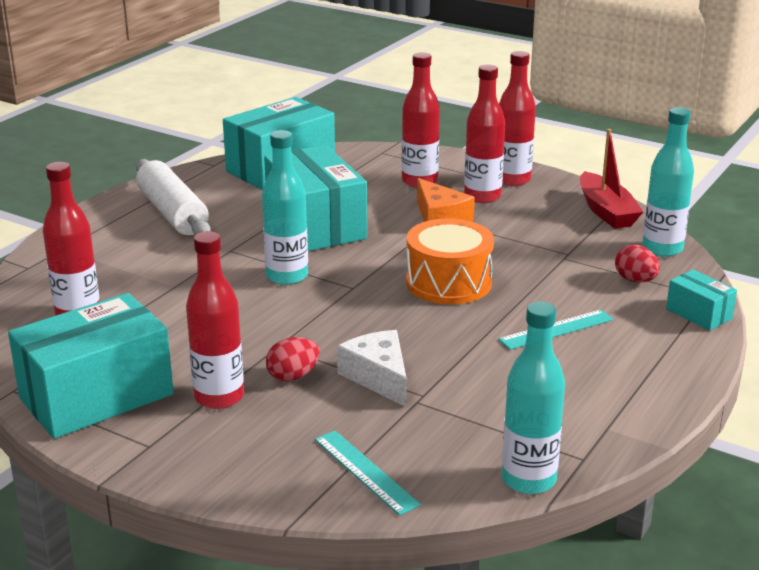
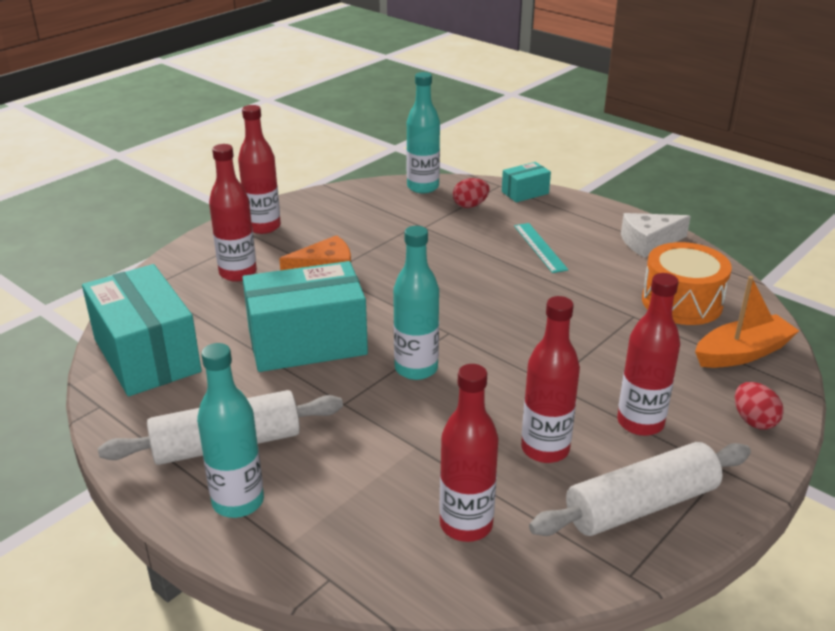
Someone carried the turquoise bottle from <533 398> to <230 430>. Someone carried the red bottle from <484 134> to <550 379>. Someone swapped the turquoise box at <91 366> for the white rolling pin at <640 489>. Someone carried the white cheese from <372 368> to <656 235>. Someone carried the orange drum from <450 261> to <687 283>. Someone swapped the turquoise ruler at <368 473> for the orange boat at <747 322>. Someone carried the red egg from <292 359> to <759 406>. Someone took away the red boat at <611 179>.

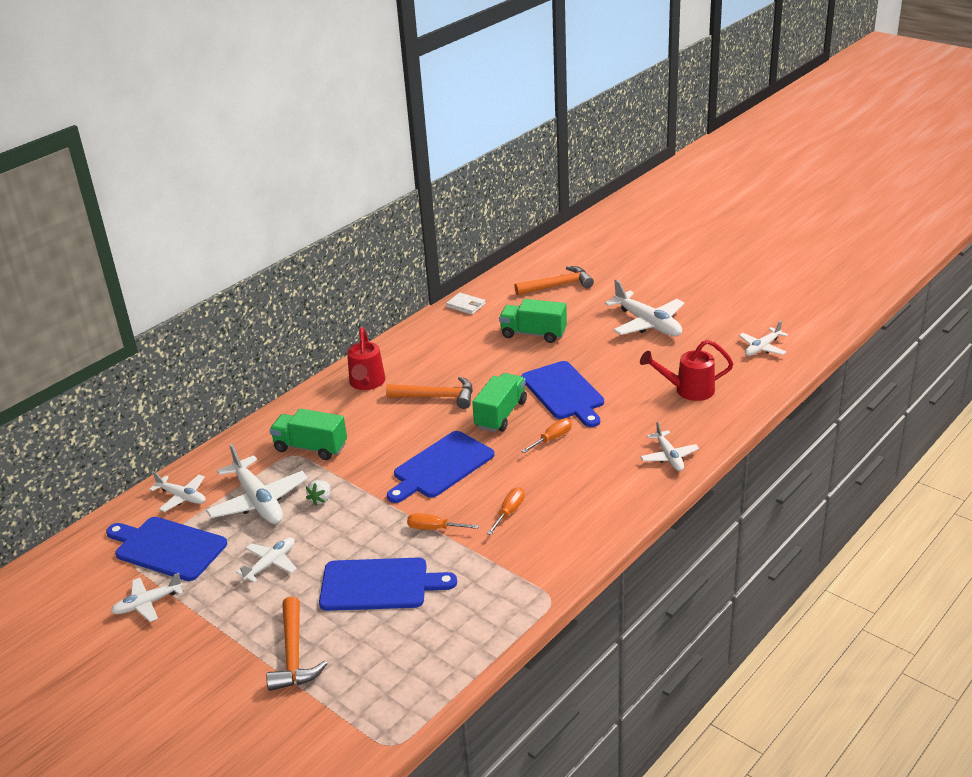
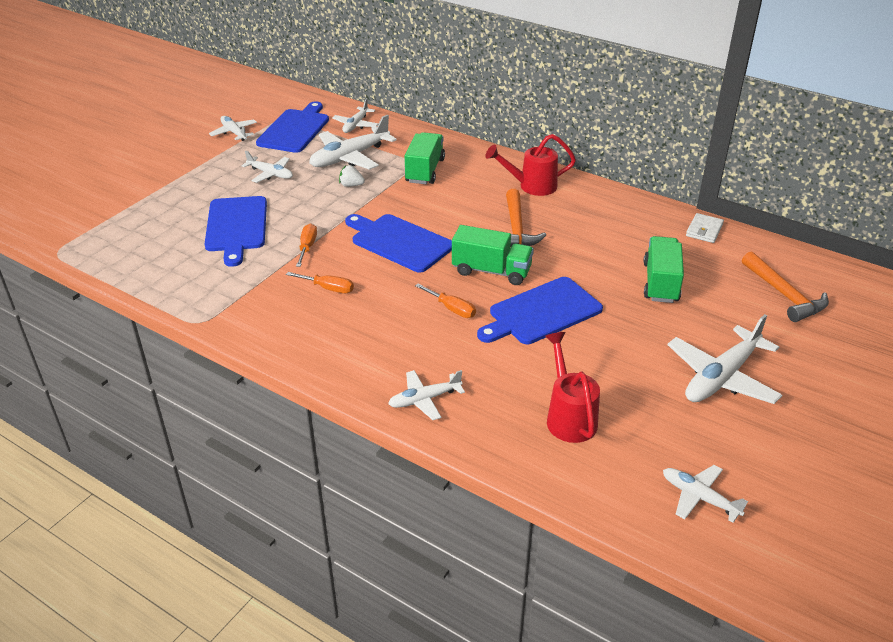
Someone took away the orange hammer at <297 643>.

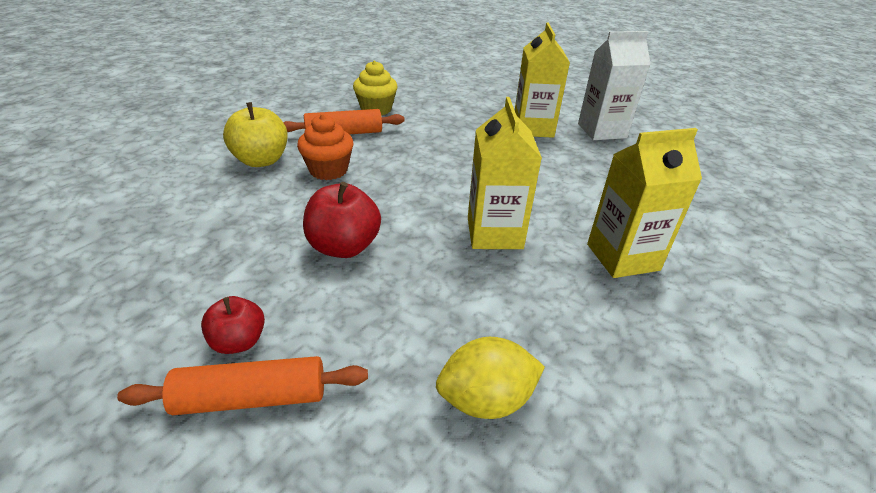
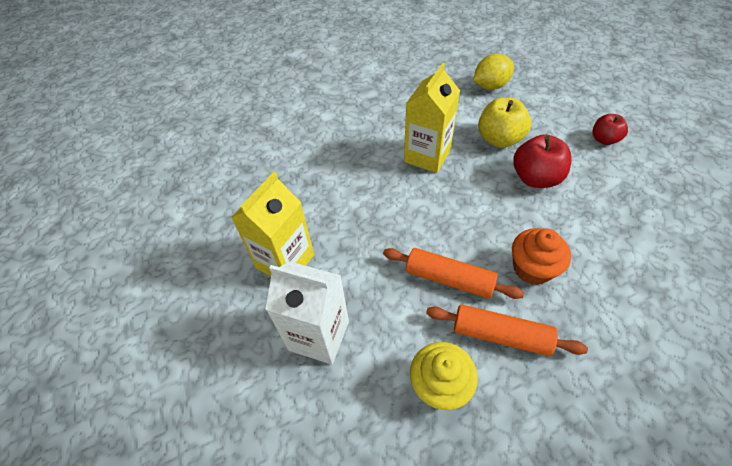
Someone carried the white carton from <614 85> to <307 313>. Someone carried the orange rolling pin from <242 385> to <453 273>. Someone rotated the yellow lemon at <490 378> by 45 degrees counterclockwise. Someone carried the yellow apple from <255 134> to <504 122>. Someone took away the yellow carton at <644 203>.

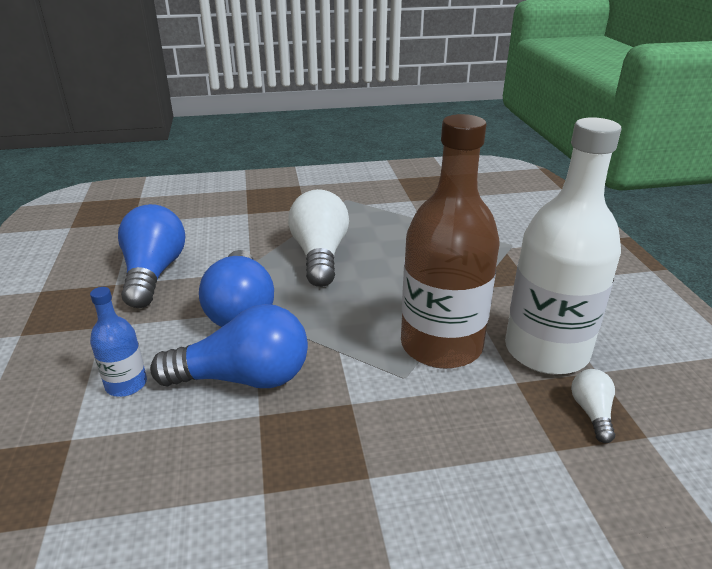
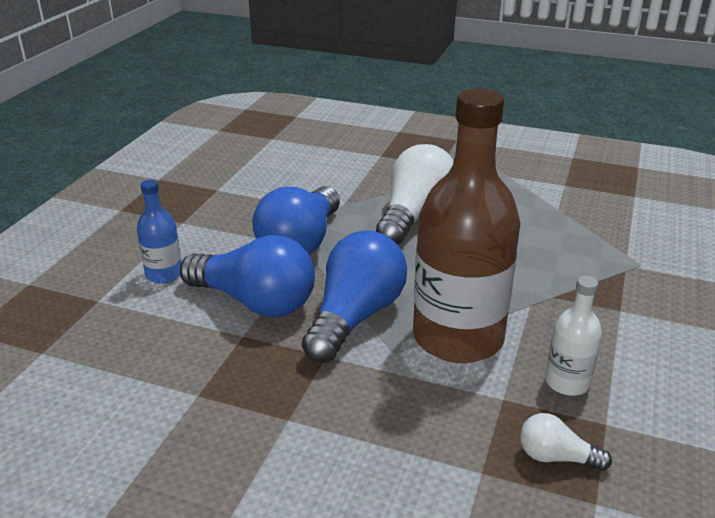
Someone carried the blue light bulb from <151 256> to <354 297>. Someone rotated the white light bulb at <593 406> by 105 degrees counterclockwise. Someone scaled the white bottle at <563 246> by 0.45.

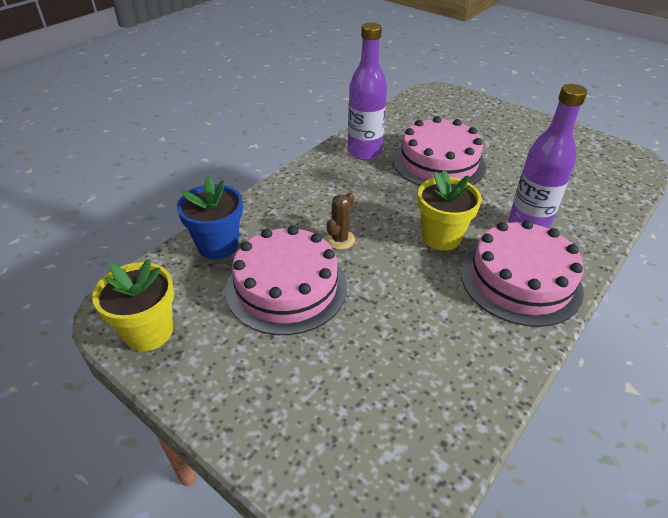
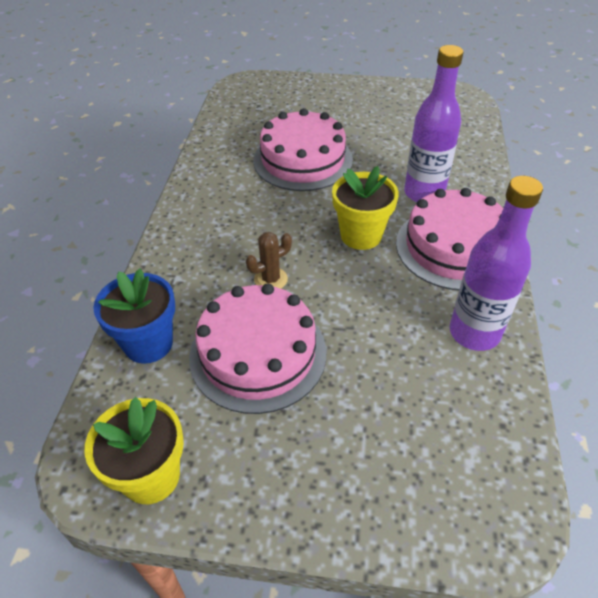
Someone rotated the brown cactus at <340 221> by 60 degrees clockwise. Someone carried the purple bottle from <367 91> to <496 263>.

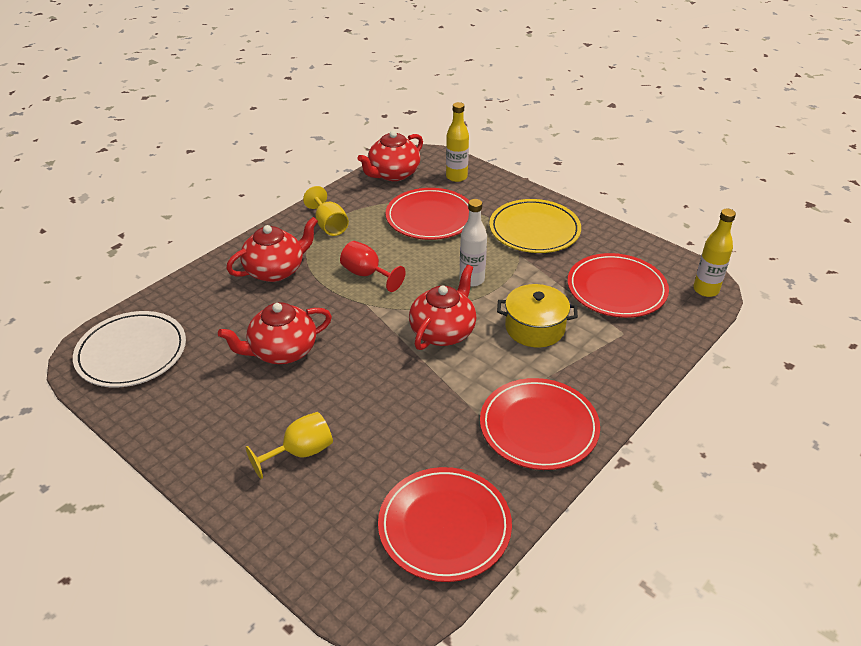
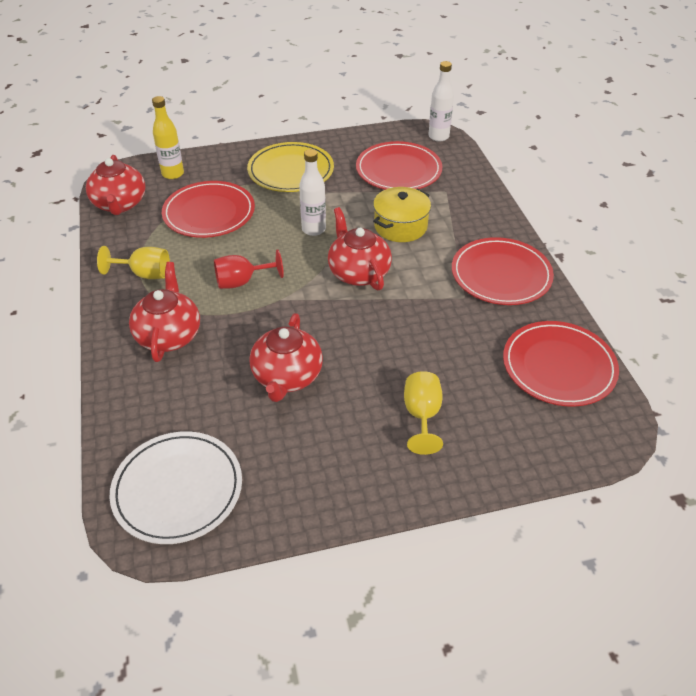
Someone repainted the yellow bottle at <714 253>, which became the white bottle at <441 101>.

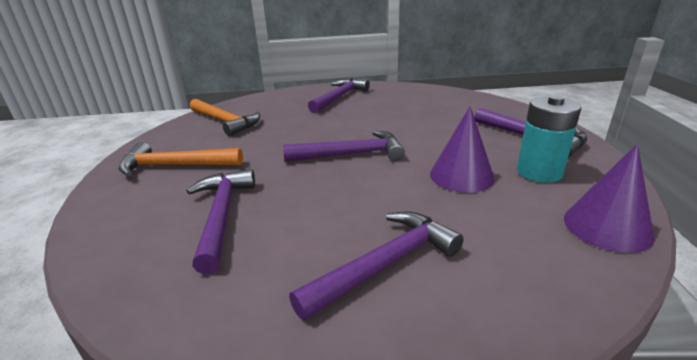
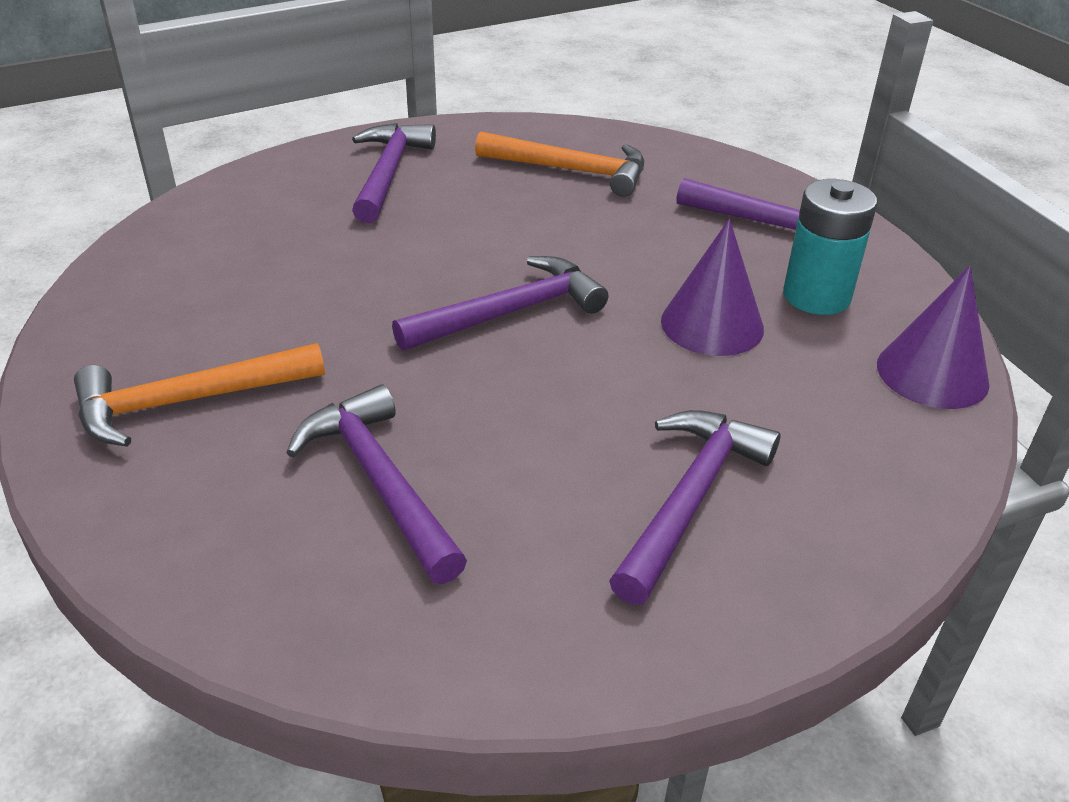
Someone carried the orange hammer from <225 117> to <559 164>.

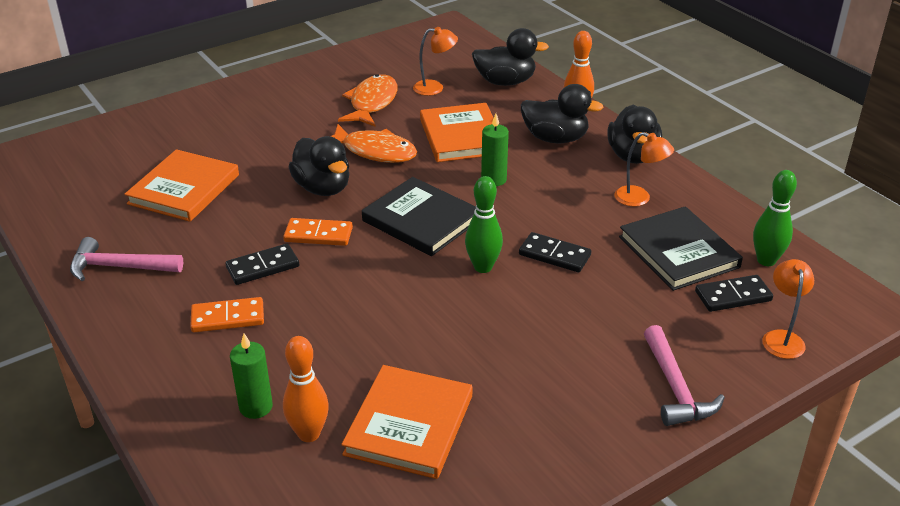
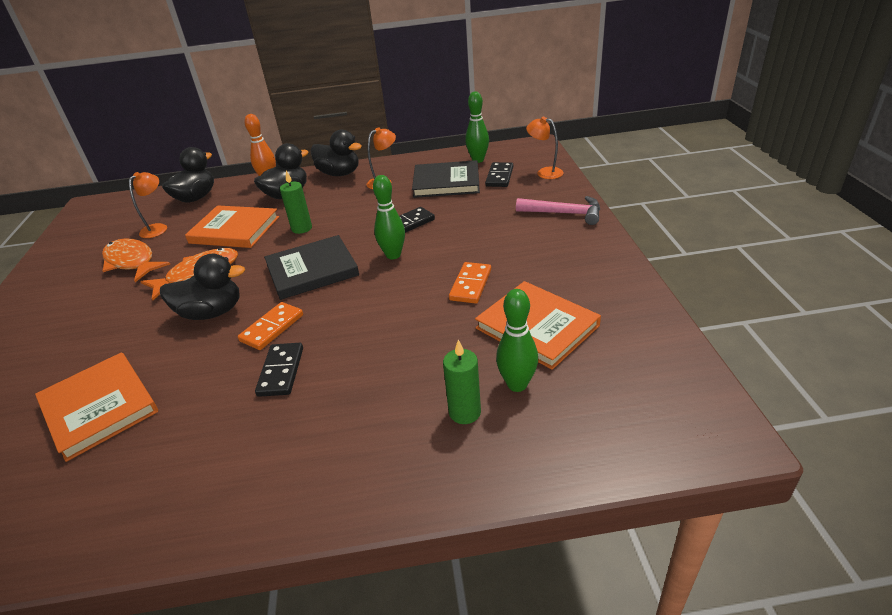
Someone carried the orange domino from <227 314> to <470 283>. Someone repainted the orange bowling pin at <306 389>, which became the green bowling pin at <517 340>. Someone took away the pink hammer at <126 259>.

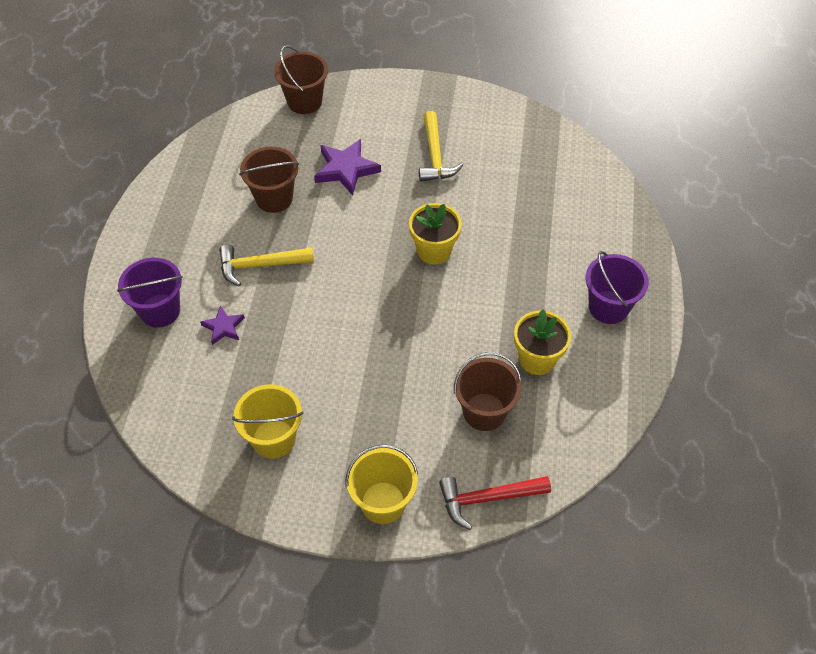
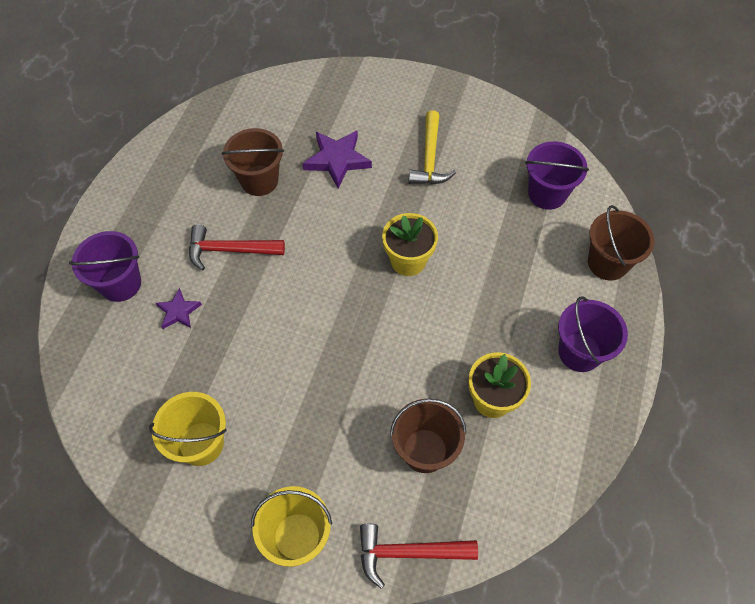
Someone repainted the yellow hammer at <266 265>, which became the red hammer at <237 247>. Someone put down the purple bucket at <557 175>. Someone carried the brown bucket from <301 79> to <621 243>.

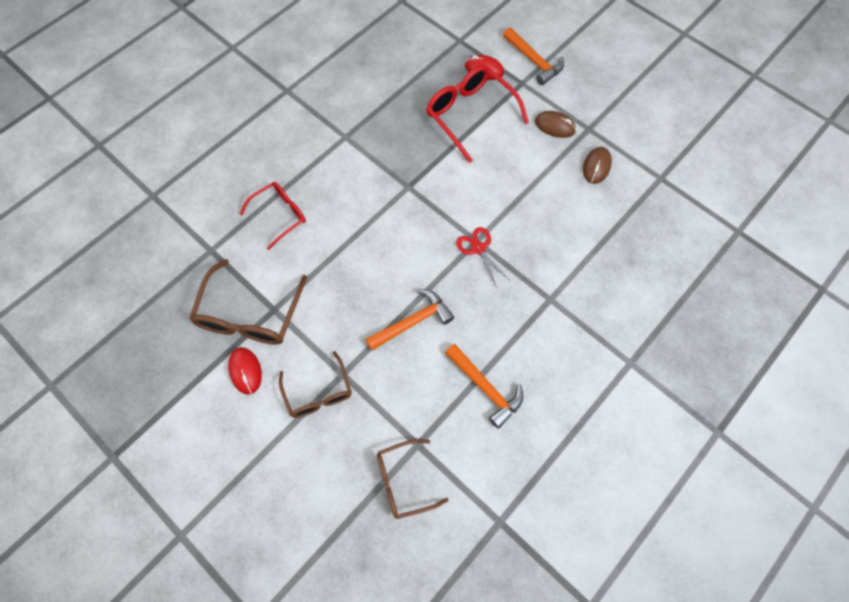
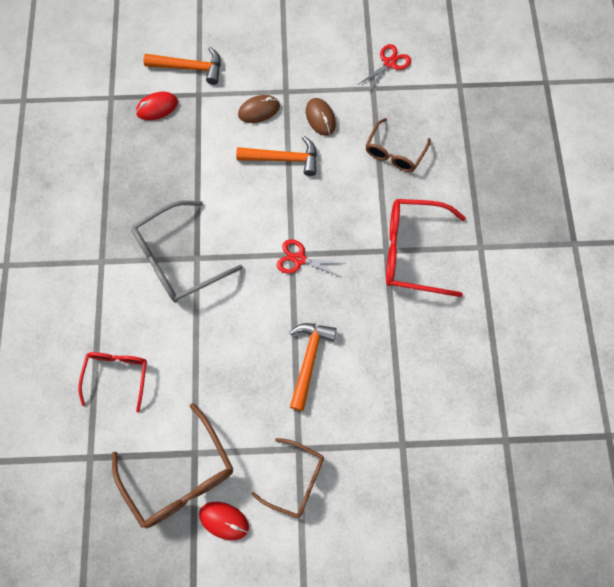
Someone put down the grey glasses at <187 251>. Someone carried the orange hammer from <484 386> to <276 156>. Someone put down the red scissors at <385 68>. Someone carried the brown glasses from <412 479> to <398 145>. Someone carried the red glasses from <477 114> to <426 248>.

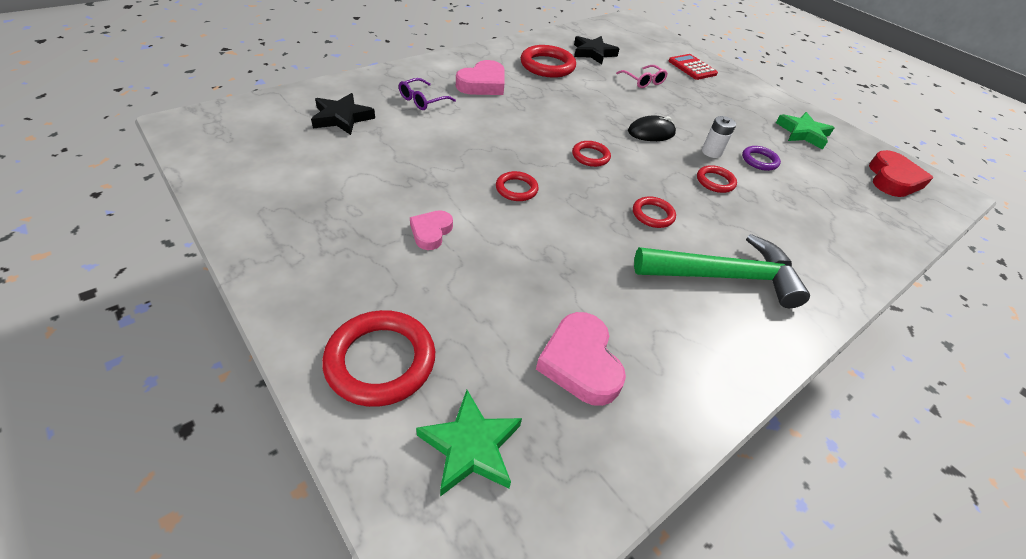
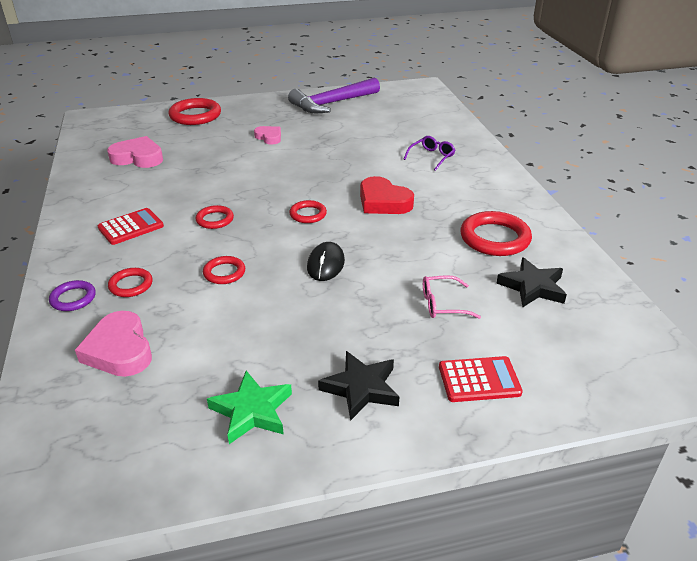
Someone carried the purple ring from <761 158> to <72 295>. Someone carried the pink heart from <480 77> to <113 344>. Someone swapped the green hammer at <722 271> for the red calculator at <131 226>. Someone carried the red ring from <517 186> to <130 282>. Someone put down the purple hammer at <334 95>. Someone carried the black star from <343 114> to <358 386>. Someone carried the red heart from <901 173> to <387 195>. Someone rotated the purple glasses at <427 94> by 60 degrees clockwise. Someone took away the green star at <469 443>. Someone took away the white battery at <719 137>.

